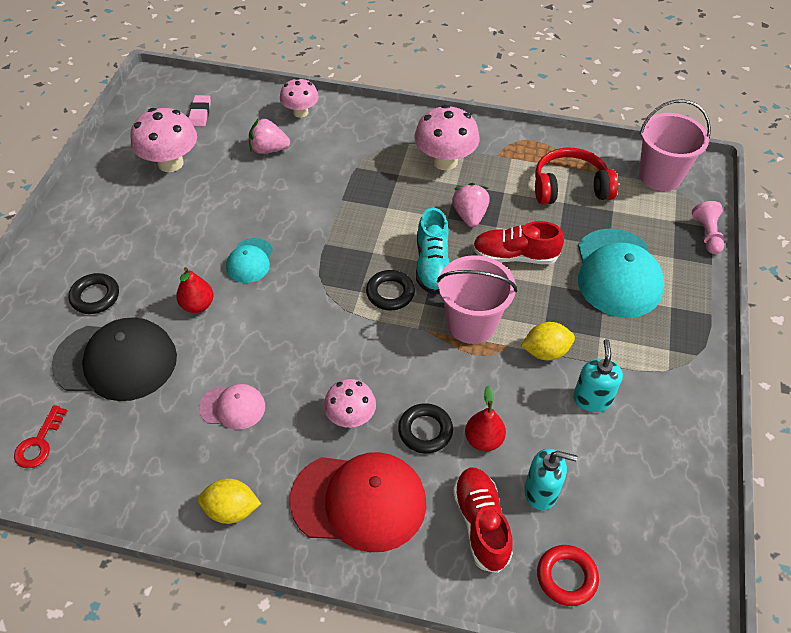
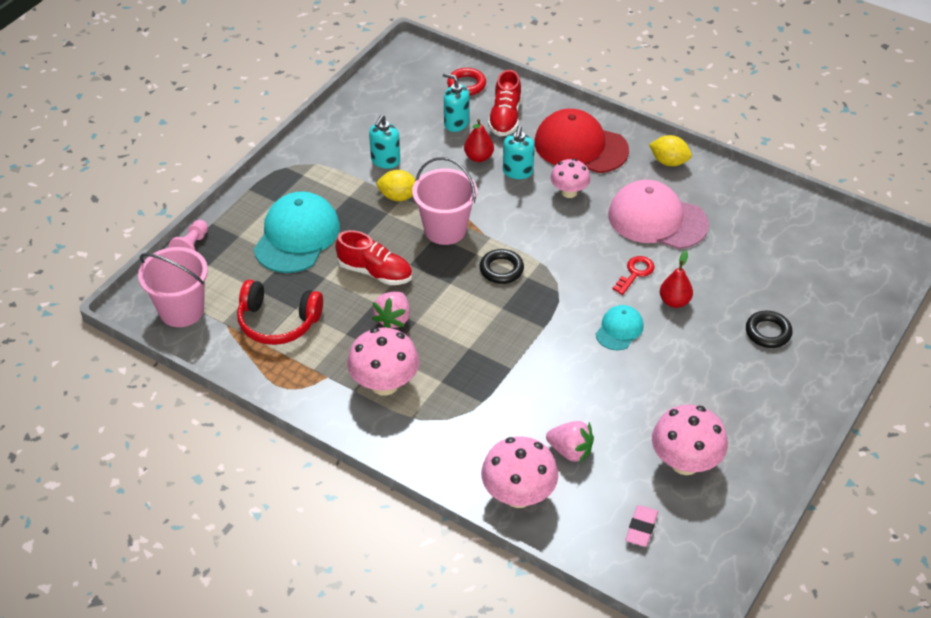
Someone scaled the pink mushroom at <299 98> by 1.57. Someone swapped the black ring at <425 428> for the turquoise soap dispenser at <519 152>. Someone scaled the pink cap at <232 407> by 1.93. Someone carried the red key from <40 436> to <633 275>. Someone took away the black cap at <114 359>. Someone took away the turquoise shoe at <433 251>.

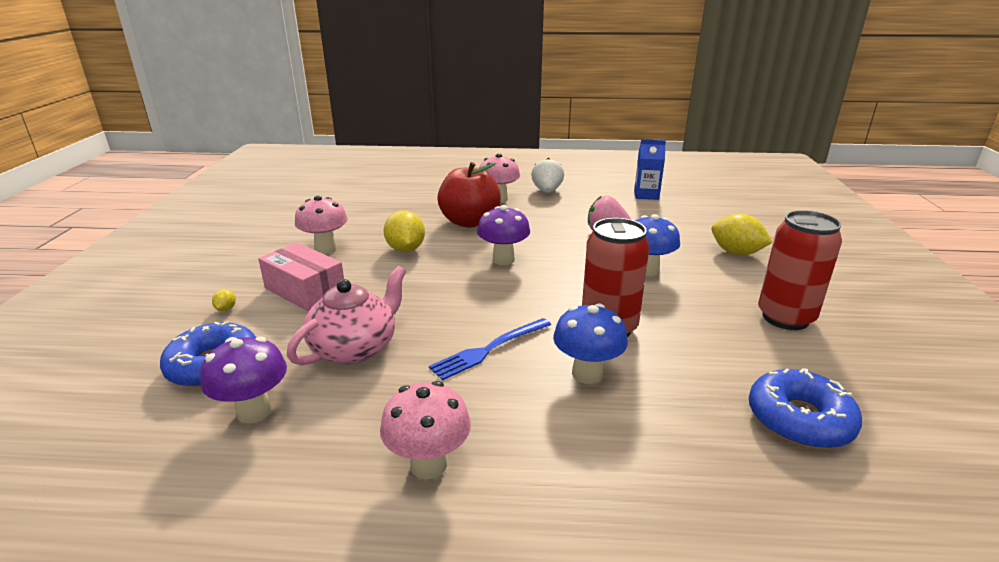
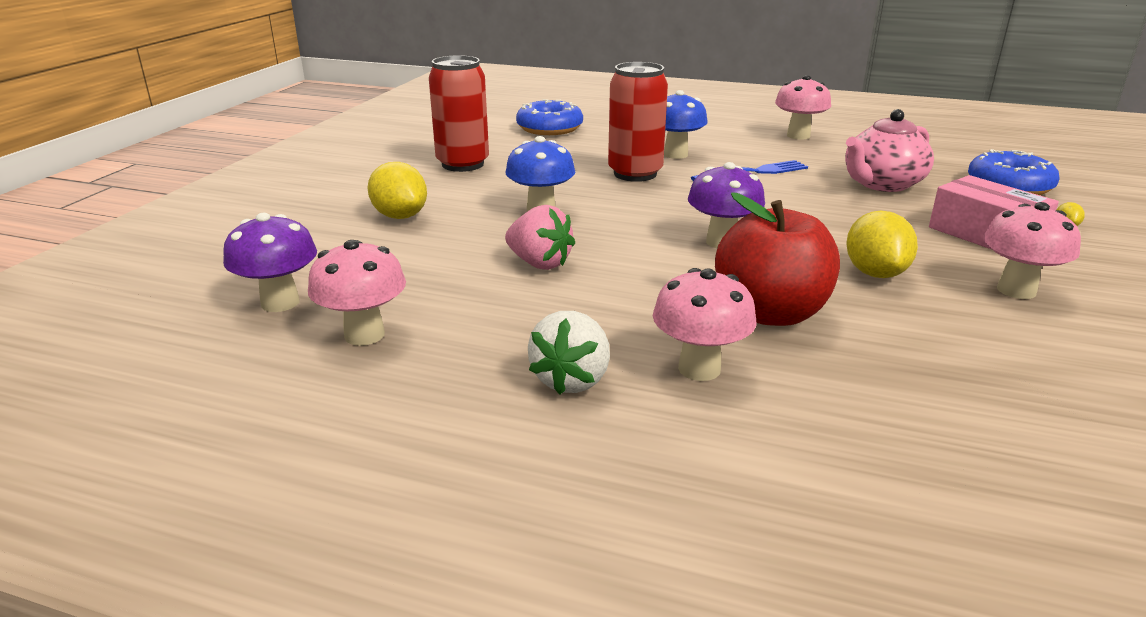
Someone carried the purple mushroom from <244 379> to <270 262>. Someone swapped the blue carton at <650 169> for the pink mushroom at <357 293>.

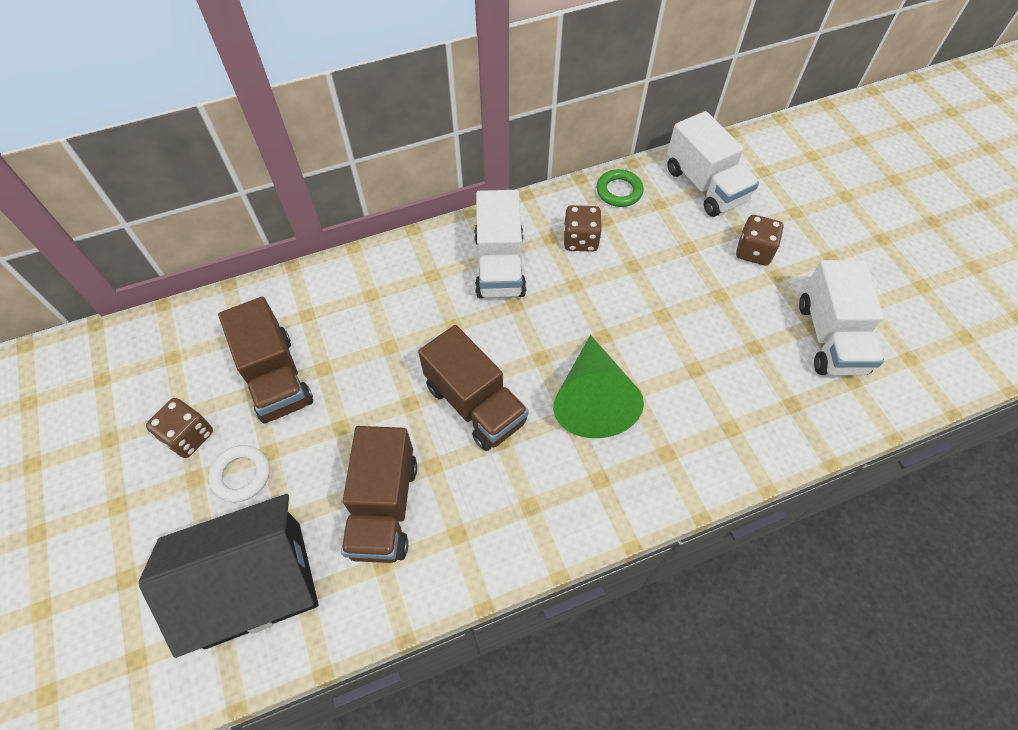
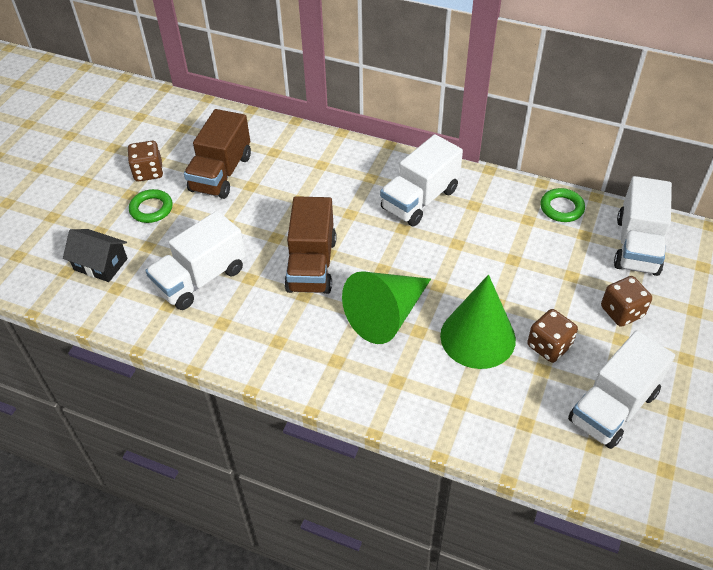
Someone scaled the black house at <229 576> by 0.52. Someone repainted the white ring at <239 473>, which became the green ring at <151 206>. Someone repainted the brown truck at <379 494>, which became the white truck at <195 260>. Someone put down the green cone at <478 322>. Someone carried the brown dice from <583 228> to <552 336>.

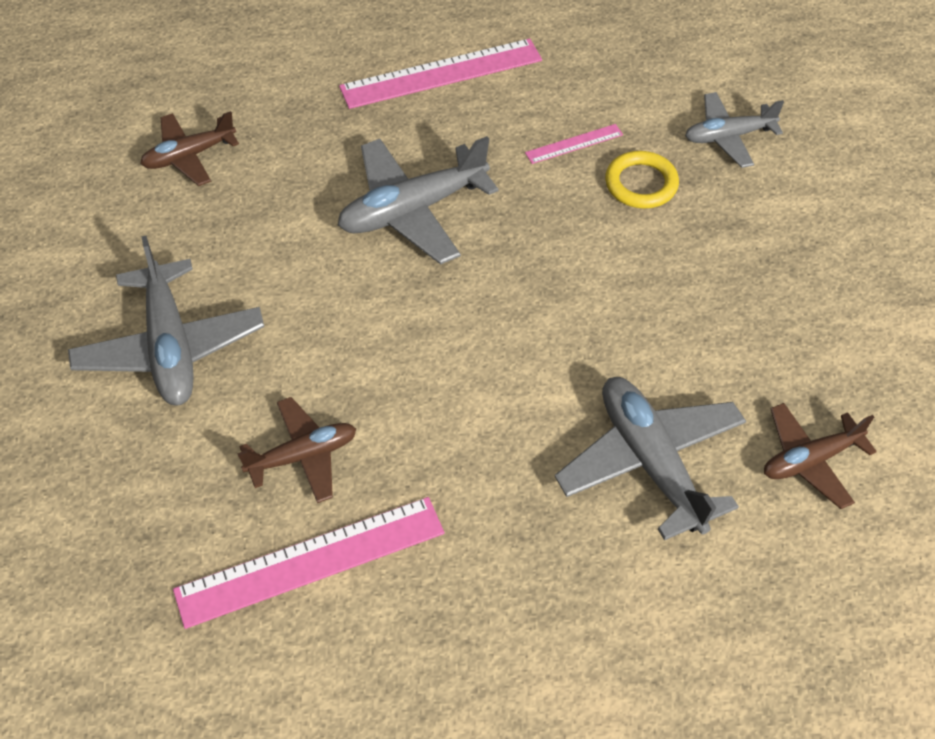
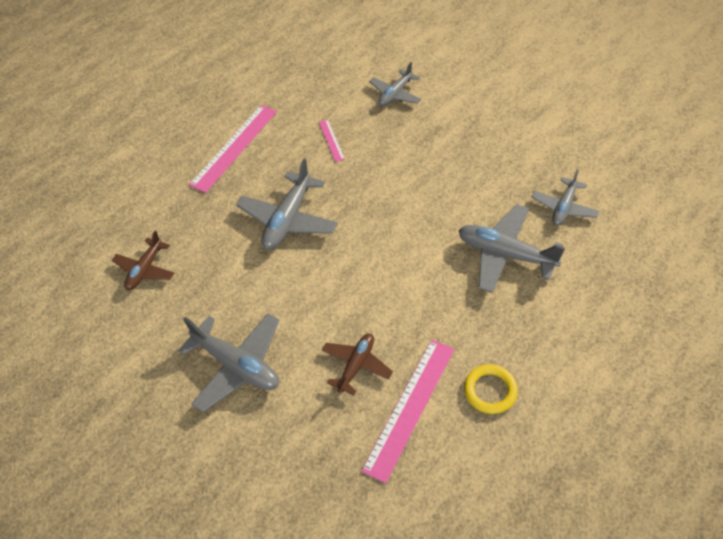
Someone rotated the pink ruler at <574 144> by 45 degrees counterclockwise. Someone carried the yellow ring from <642 180> to <491 389>. Someone repainted the brown plane at <820 456>, which became the grey plane at <565 198>.

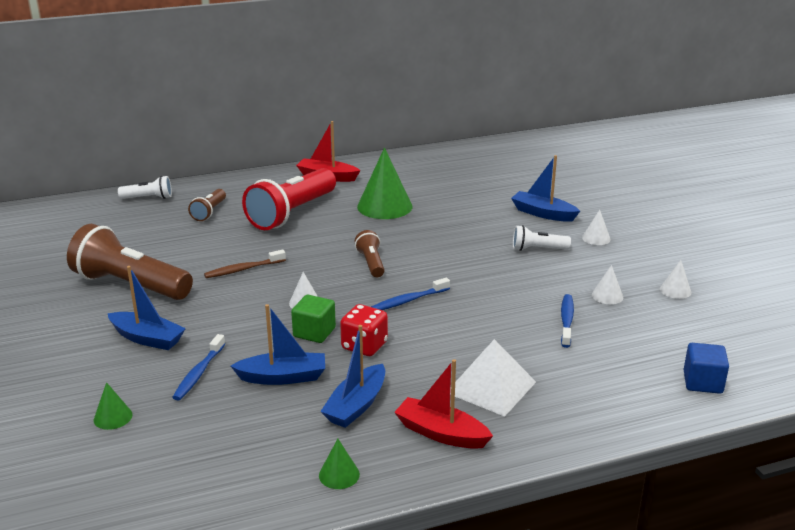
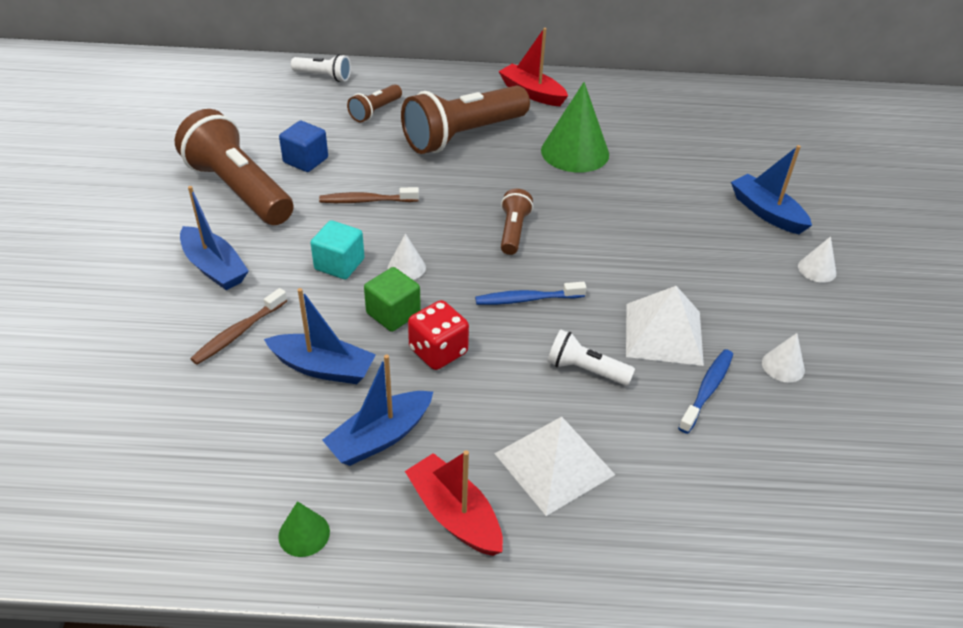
Someone repainted the blue toothbrush at <198 367>, which became the brown toothbrush at <238 326>. Someone carried the blue cube from <706 368> to <303 146>. Someone put down the turquoise cube at <338 249>. Someone repainted the red flashlight at <289 199>, which became the brown flashlight at <465 120>. Someone carried the white flashlight from <542 238> to <591 357>. Someone put down the white pyramid at <665 326>. Someone took away the green cone at <113 406>. Someone took away the white cone at <676 279>.

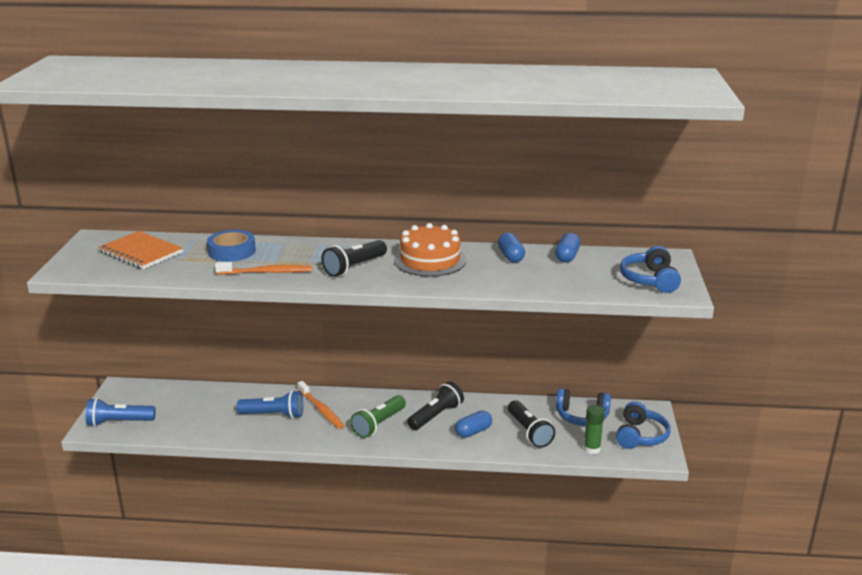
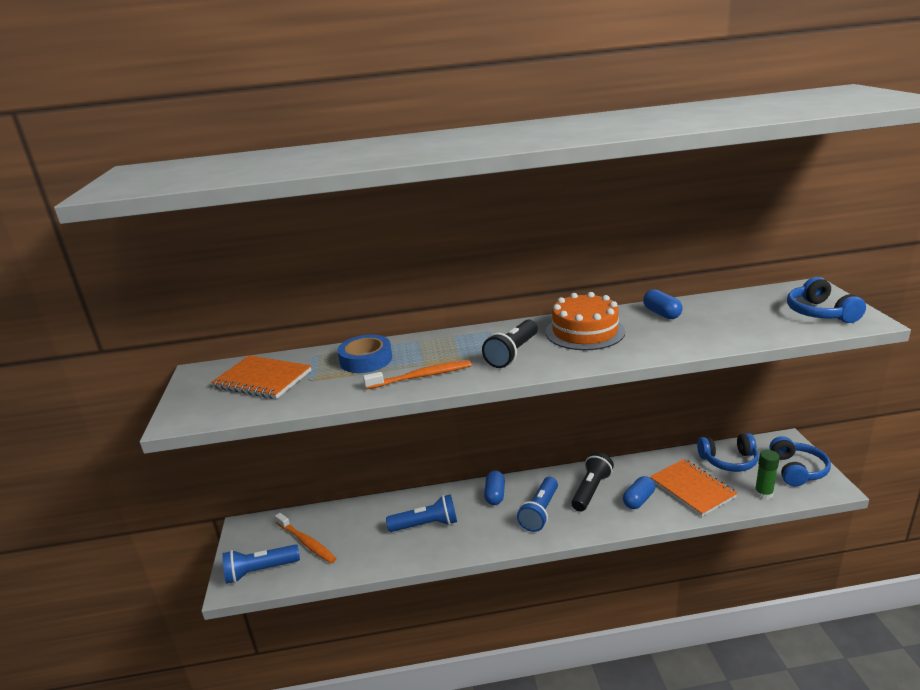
Someone carried the orange toothbrush from <321 405> to <305 538>. Someone carried the blue capsule from <567 248> to <494 488>. Someone repainted the green flashlight at <378 416>, which became the blue flashlight at <537 504>. Someone swapped the black flashlight at <531 424> for the orange notebook at <694 487>.

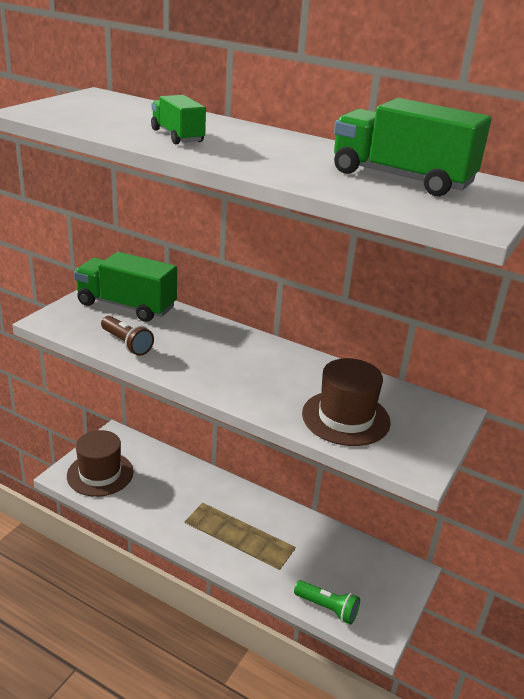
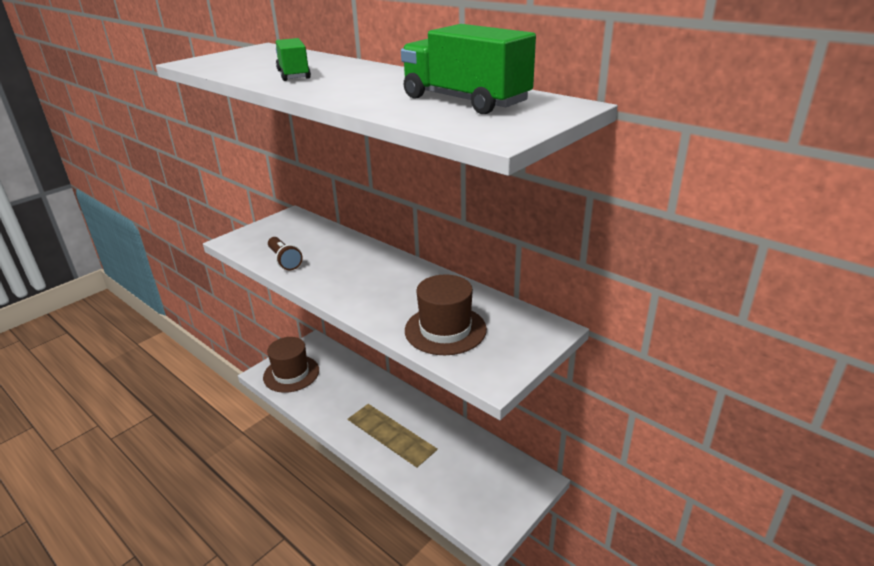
Someone took away the green truck at <125 287>. Someone took away the green flashlight at <327 602>.

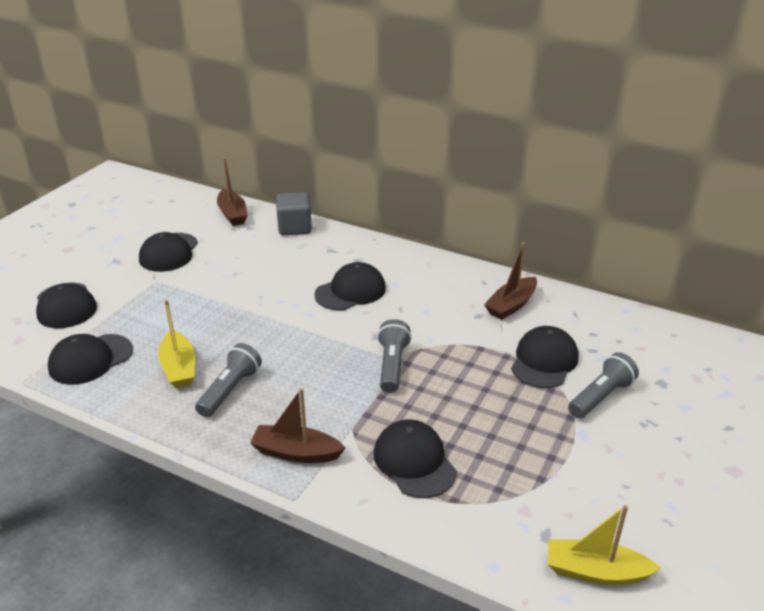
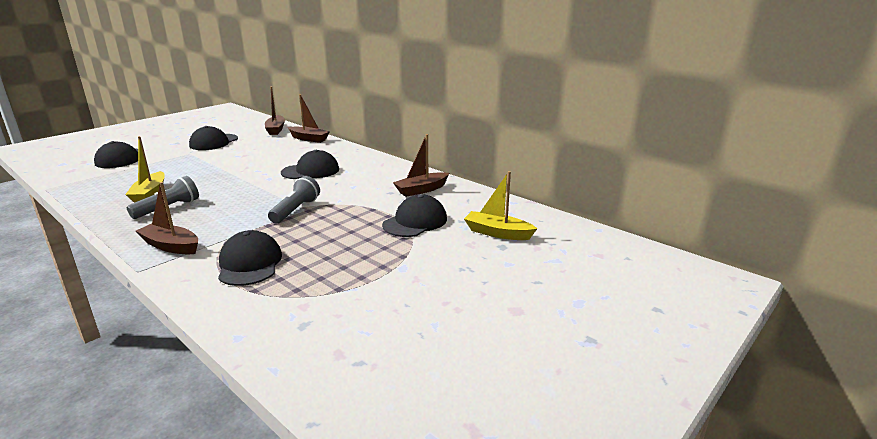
Someone swapped the grey cube at <294 213> for the brown boat at <309 118>. Someone carried the yellow boat from <604 545> to <500 205>. Someone took away the black cap at <90 359>. Someone took away the grey flashlight at <603 385>.

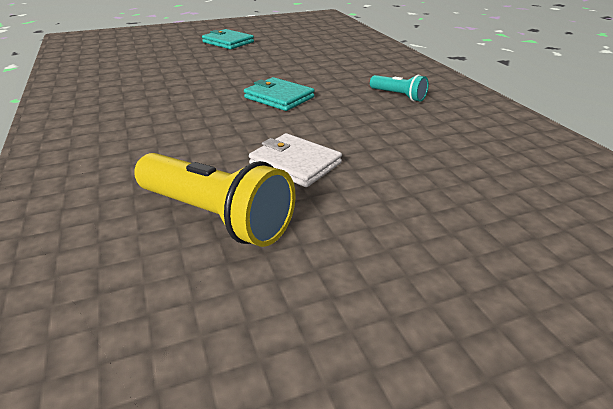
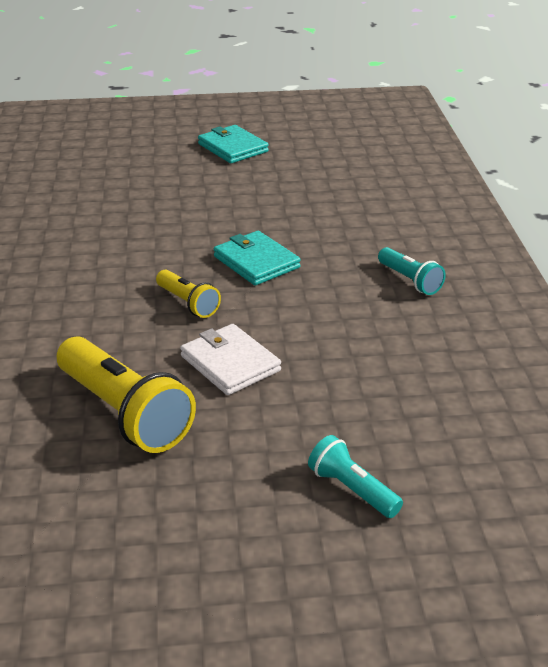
Someone put down the yellow flashlight at <188 294>. Someone put down the turquoise flashlight at <355 476>.

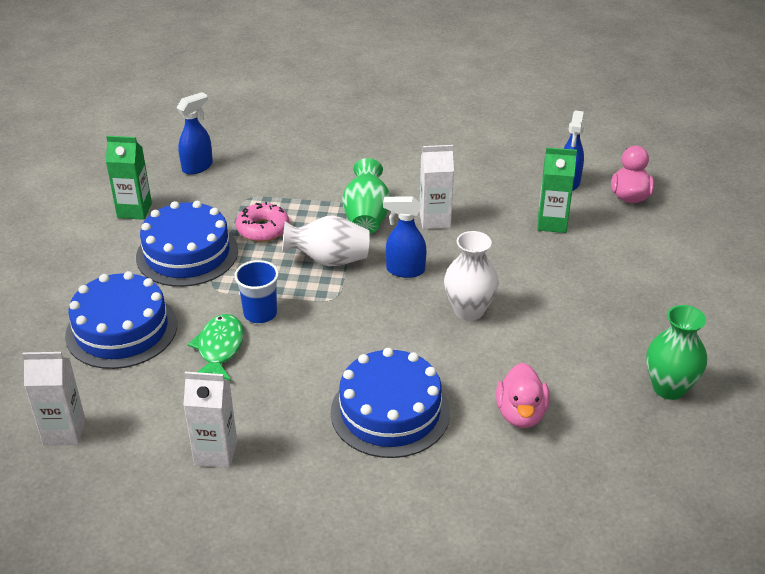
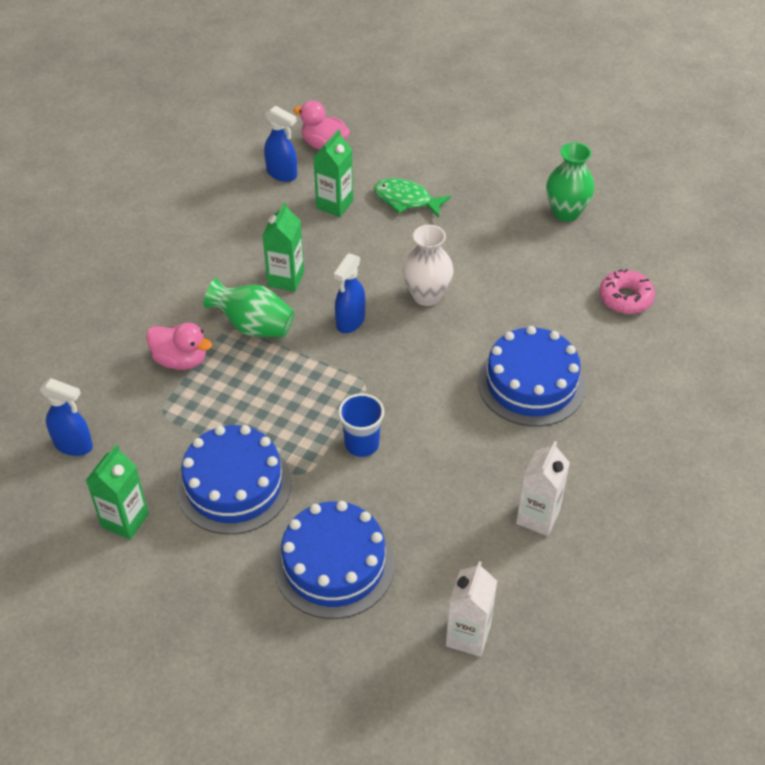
Someone rotated the blue spray bottle at <195 133> by 135 degrees clockwise. Someone carried the pink duck from <522 395> to <179 346>. Someone repainted the white carton at <436 187>, which became the green carton at <283 247>. Someone carried the green fish from <216 347> to <412 198>. Someone carried the pink donut from <262 222> to <627 291>. Someone took away the white vase at <326 240>.

